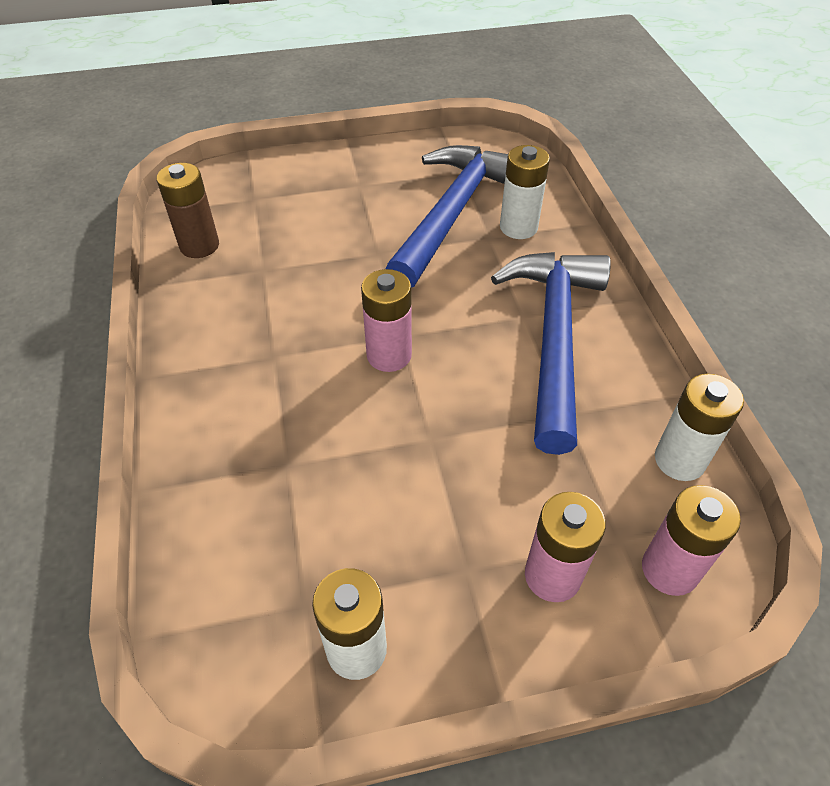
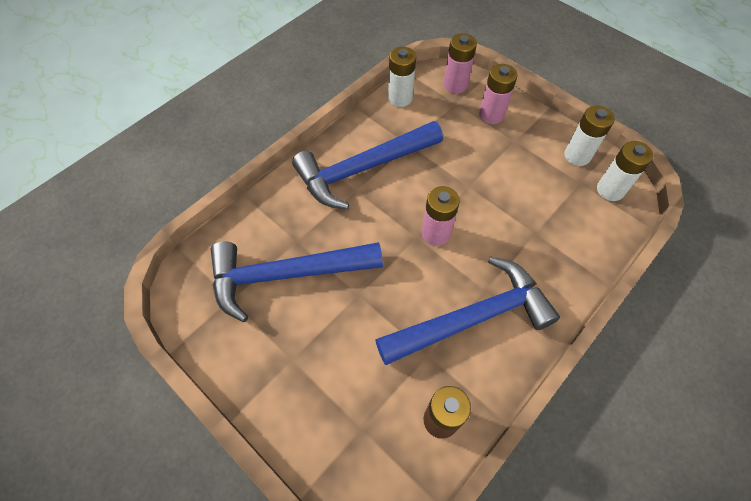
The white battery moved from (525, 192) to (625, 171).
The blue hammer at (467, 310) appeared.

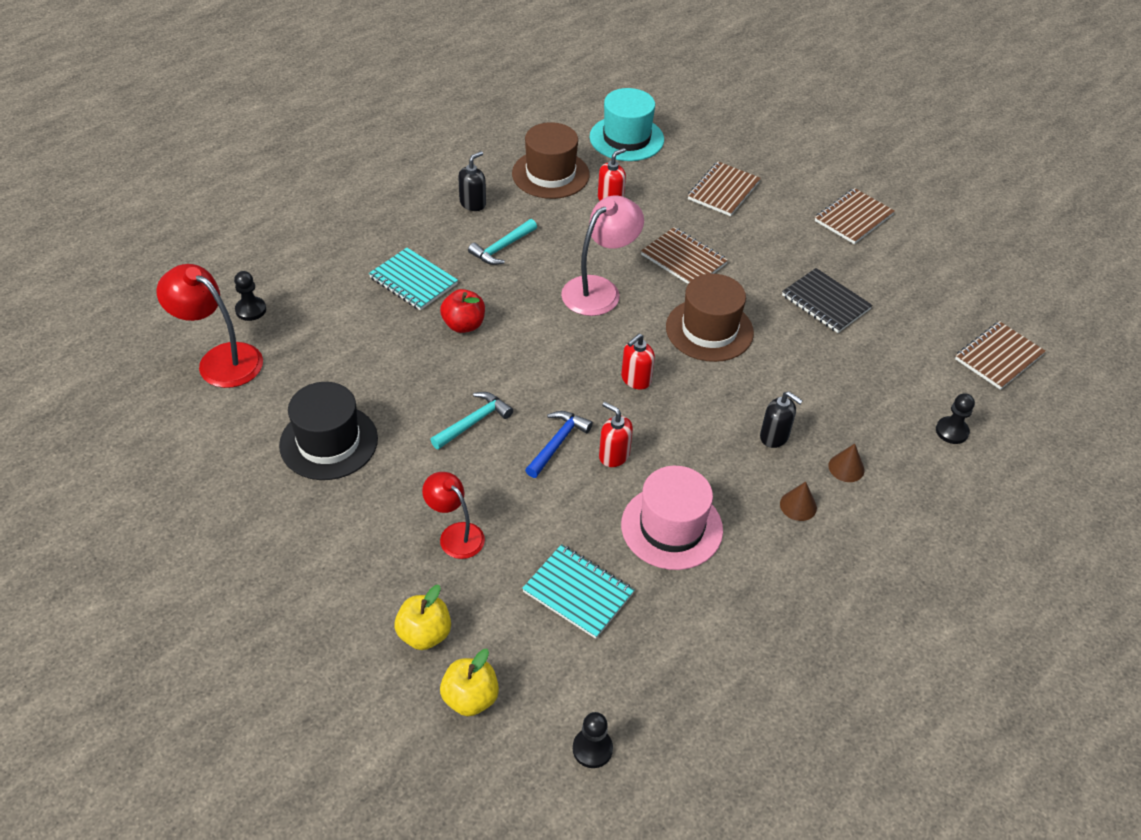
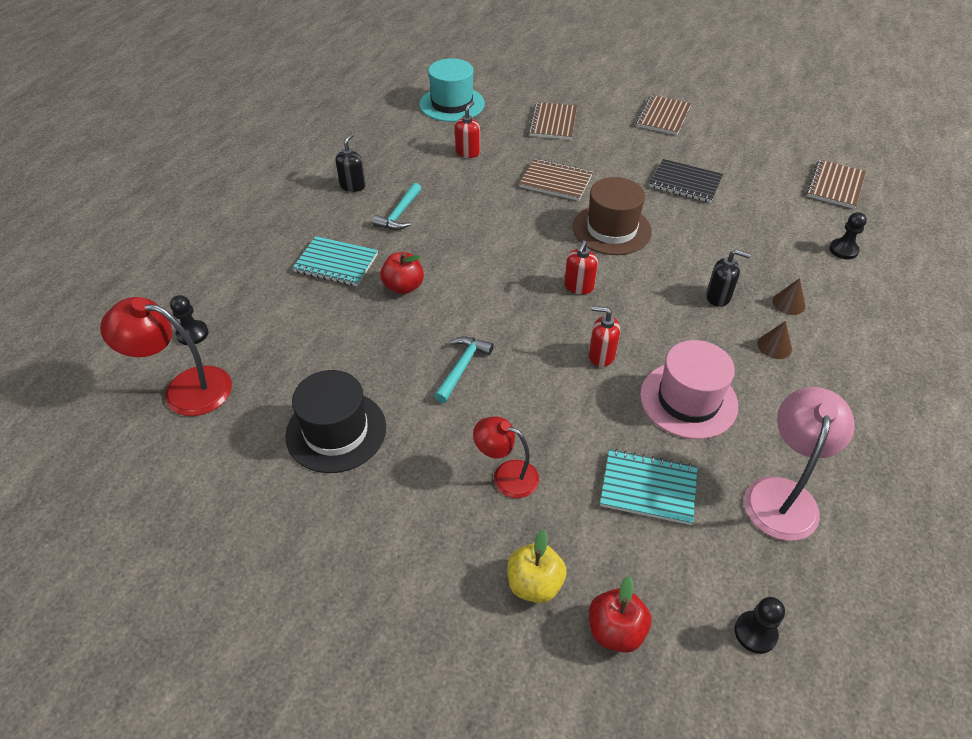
The brown hat at (551, 160) disappeared.
The pink lamp moved from (602, 256) to (799, 464).
The blue hammer at (559, 444) disappeared.
The yellow apple at (469, 682) became the red apple at (620, 614).

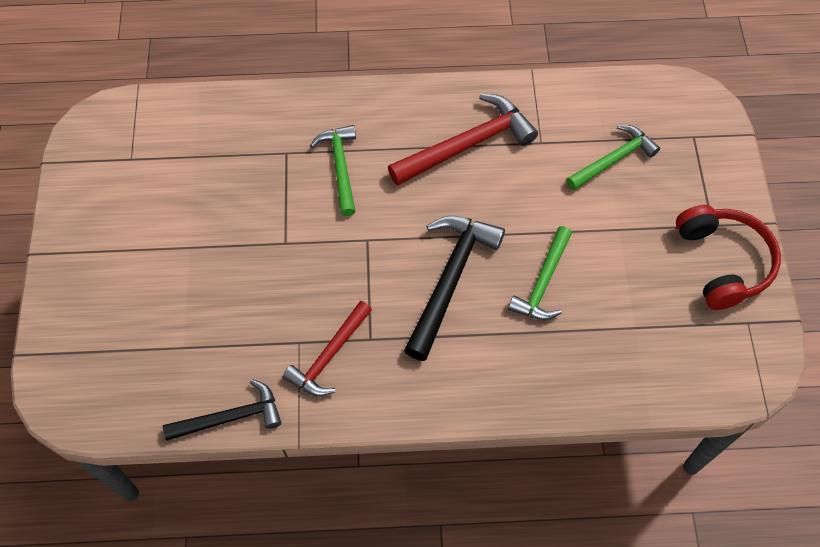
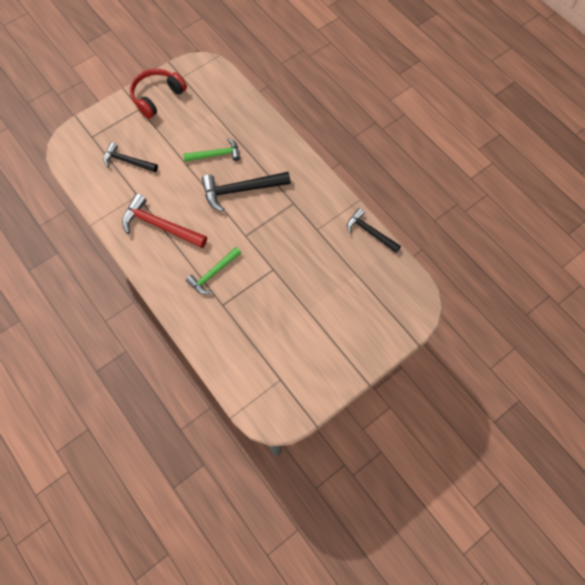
The green hammer at (613, 157) became the black hammer at (130, 157).
The red hammer at (327, 349) disappeared.

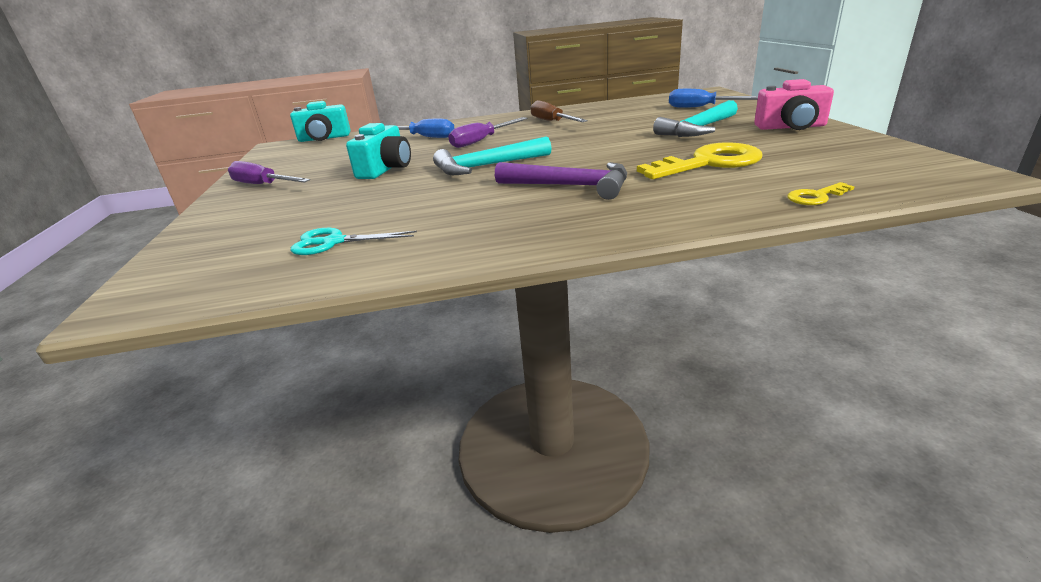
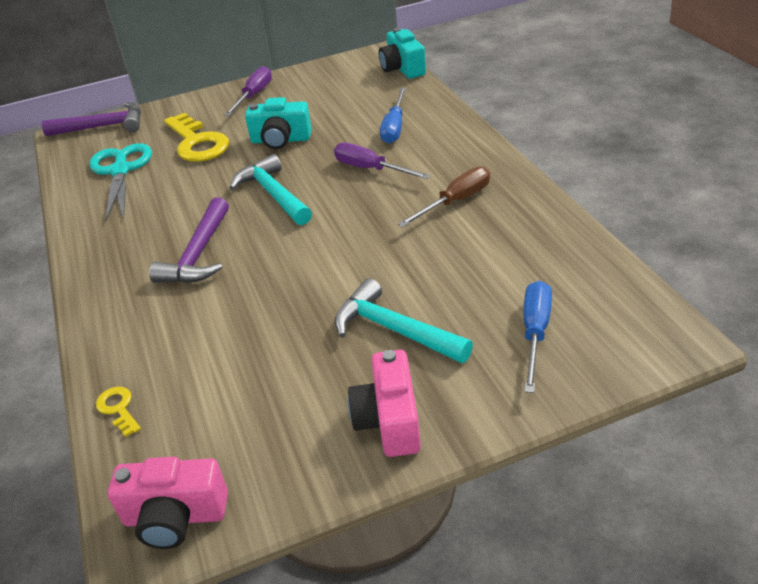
The yellow key moved from (700, 160) to (197, 137).
The turquoise scissors at (354, 241) changed to 1.65 times the size.
The purple hammer at (91, 119) appeared.
The pink camera at (168, 503) appeared.

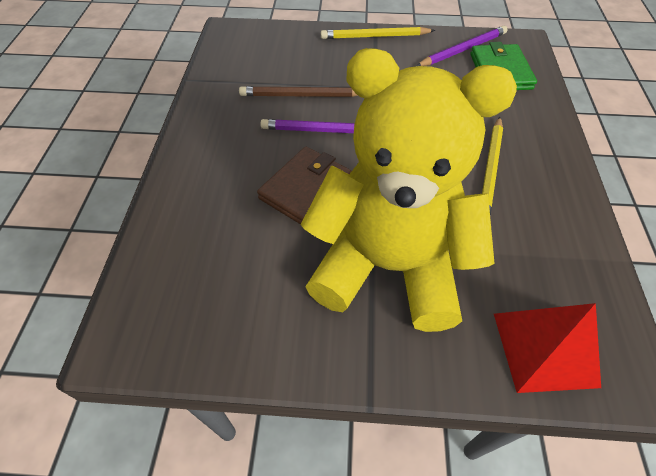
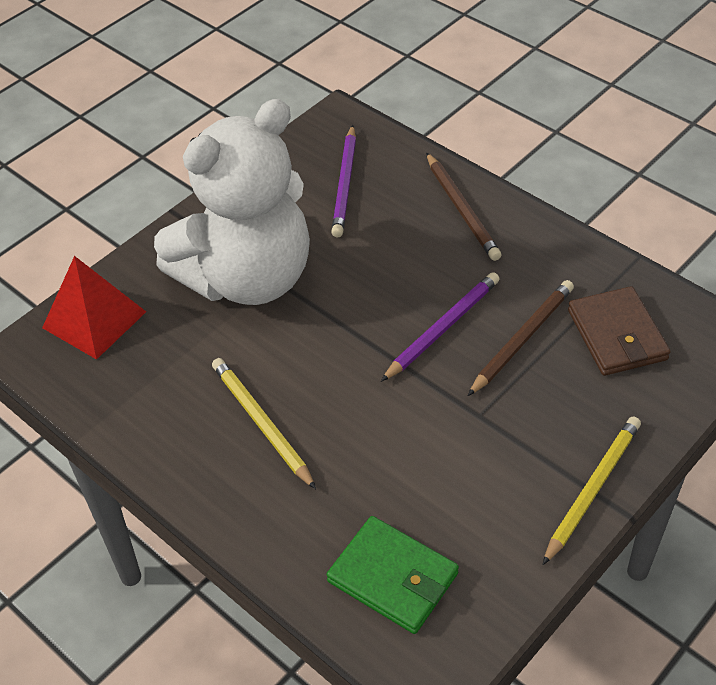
The purple pencil moved from (462, 45) to (343, 181).
The yellow teddy bear at (408, 190) became the white teddy bear at (232, 202).
The brown wallet moved from (304, 185) to (619, 331).
The brown pencil at (463, 206) appeared.

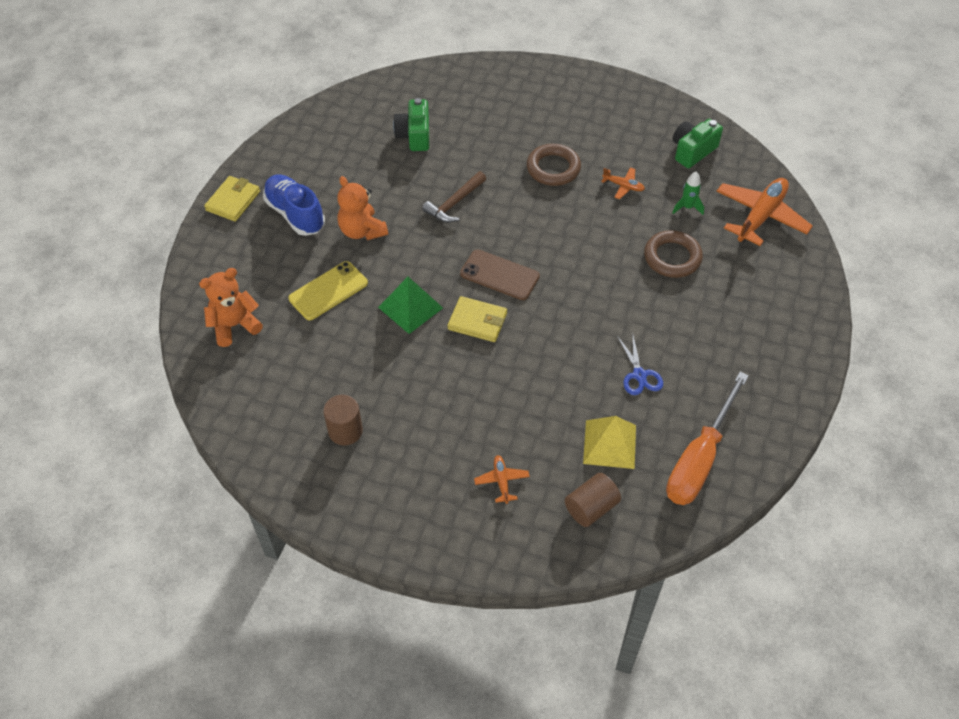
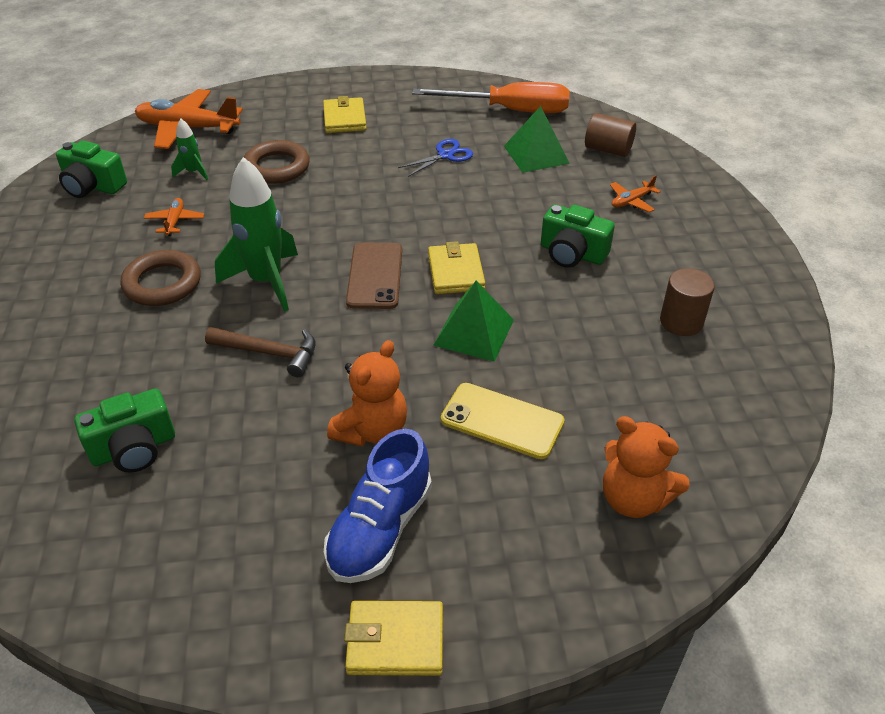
The yellow pyramid at (609, 442) became the green pyramid at (537, 139).
The yellow wallet at (345, 114) appeared.
The green rocket at (256, 234) appeared.
The green camera at (578, 236) appeared.

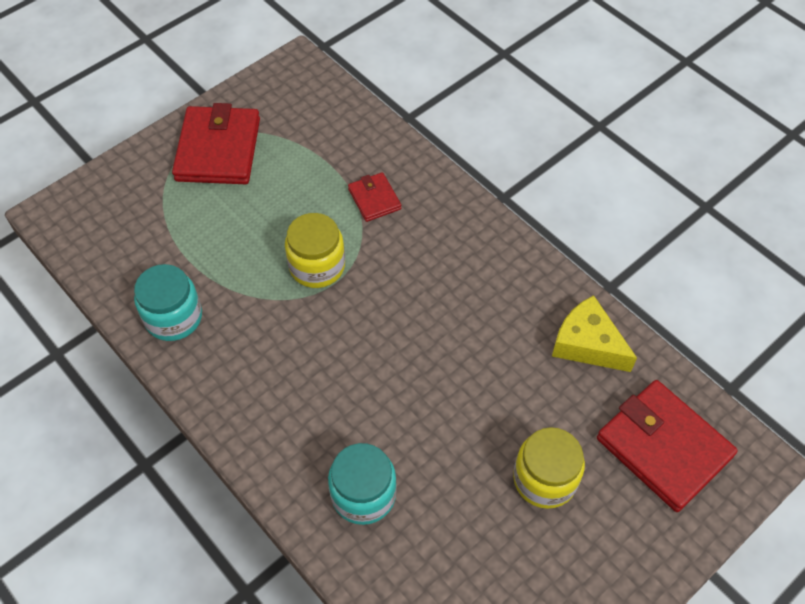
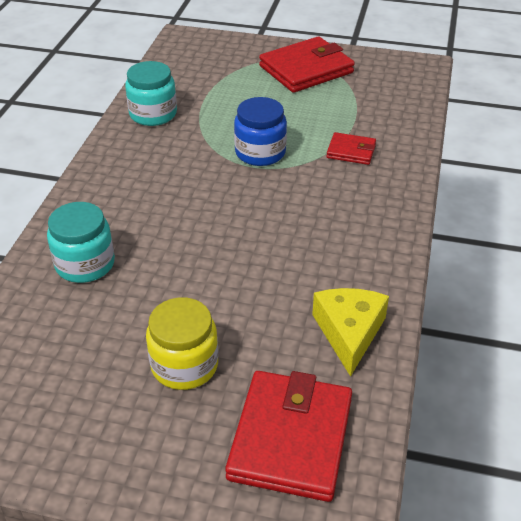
The red wallet at (374, 197) turned 75 degrees clockwise.
The yellow jar at (315, 250) became the blue jar at (260, 131).

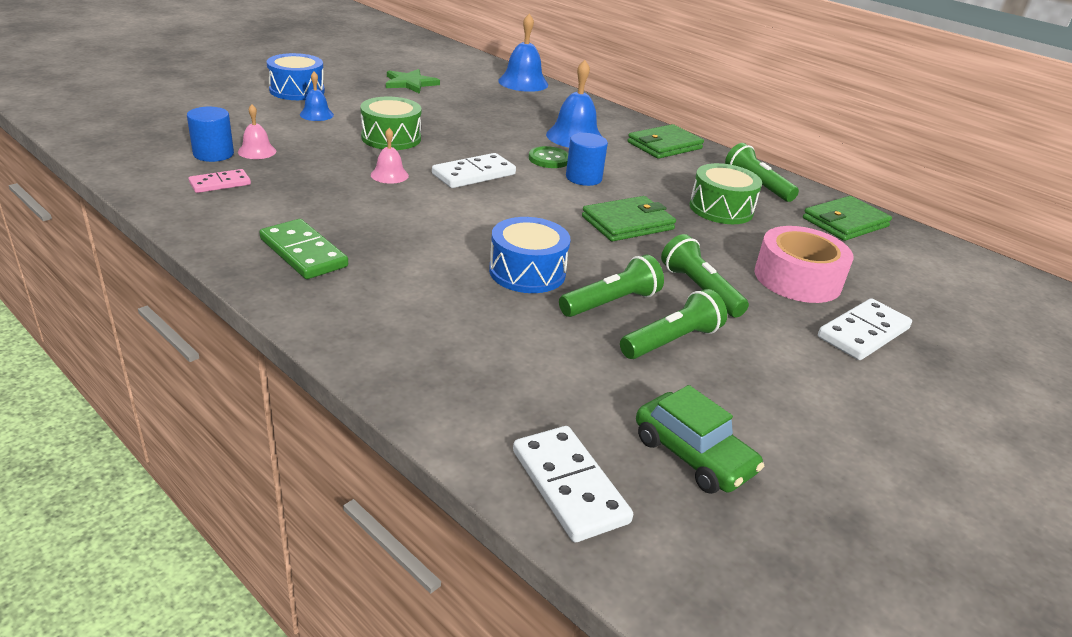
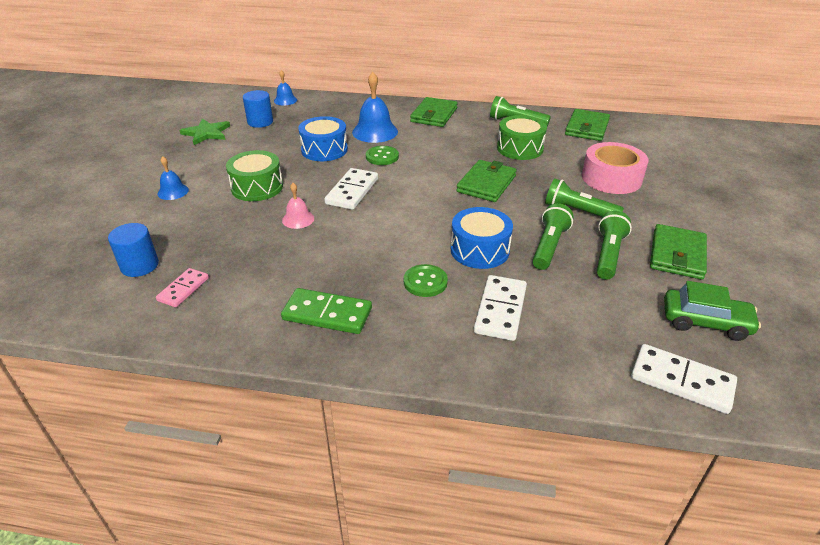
The blue bell at (523, 52) changed to 0.56 times the size.
The blue drum moved from (296, 76) to (323, 138).
The pink bell at (257, 131) disappeared.
The blue cylinder moved from (587, 159) to (258, 109).
The white domino moved from (865, 329) to (500, 308).
The green wallet at (678, 252) appeared.
The green button at (426, 280) appeared.

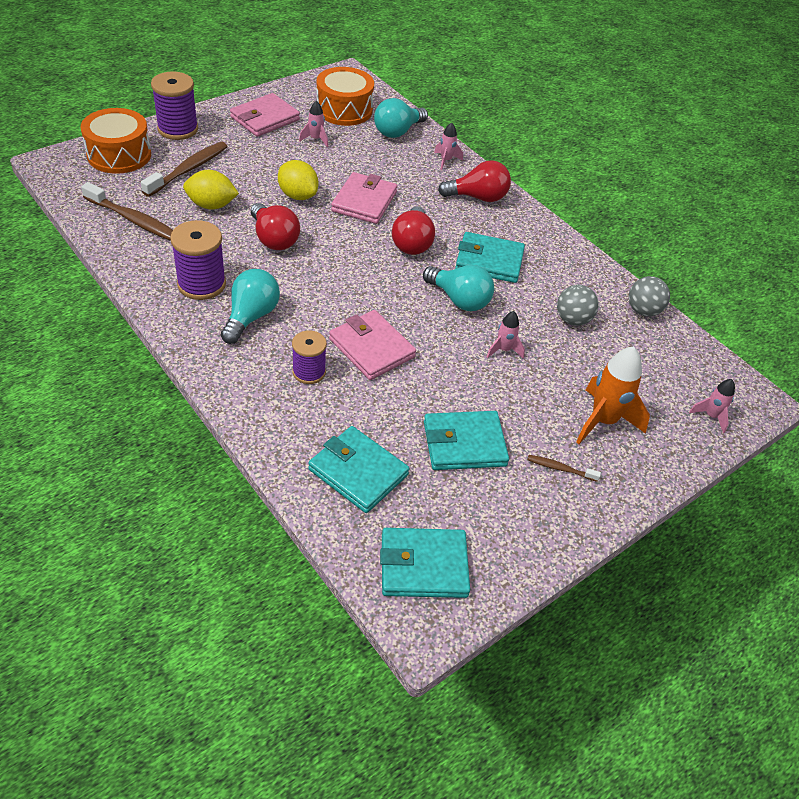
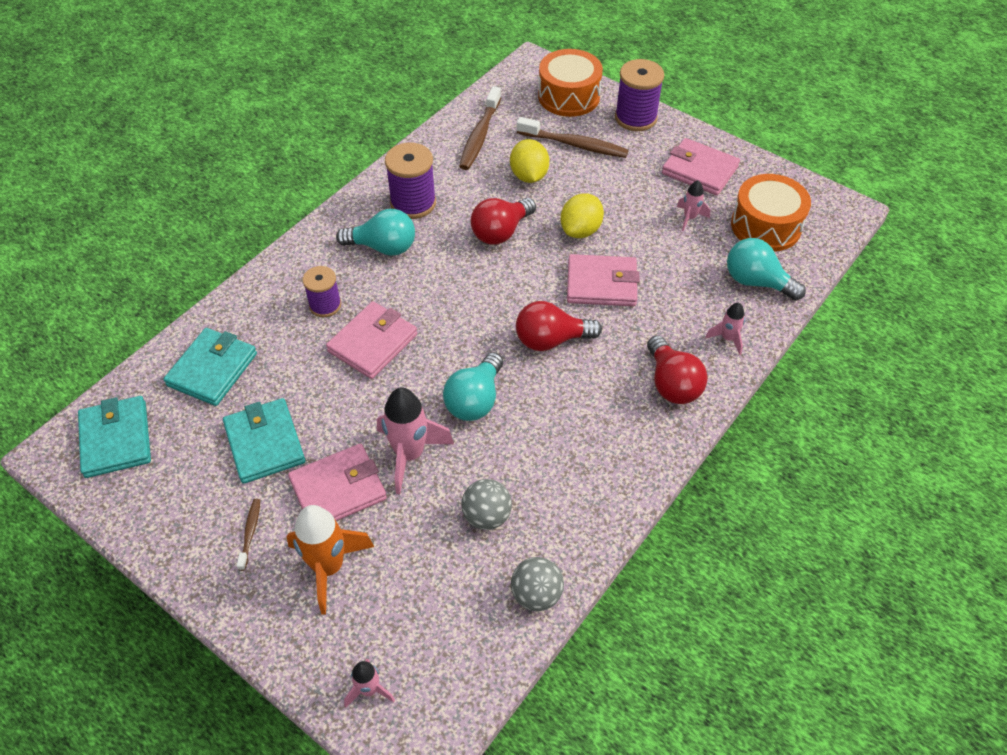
The turquoise wallet at (490, 257) disappeared.
The pink rocket at (506, 335) changed to 1.88 times the size.
The pink wallet at (337, 482) appeared.

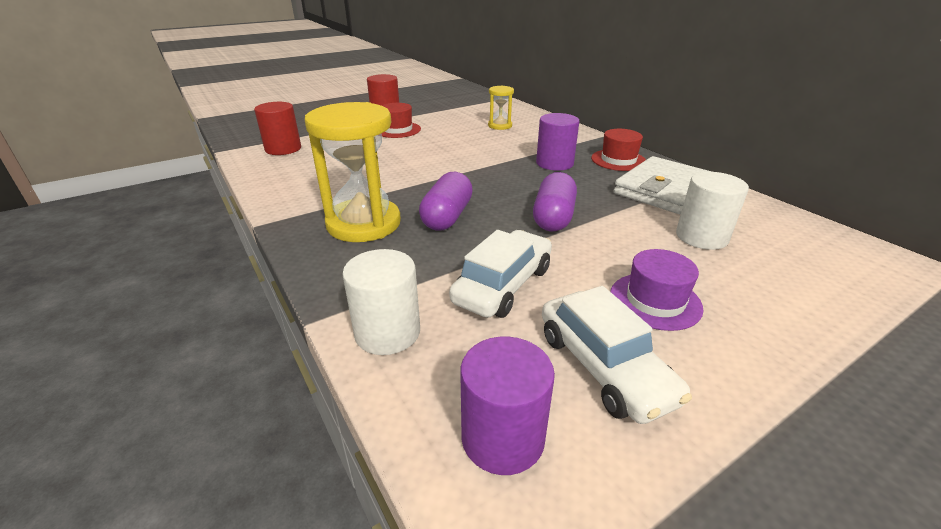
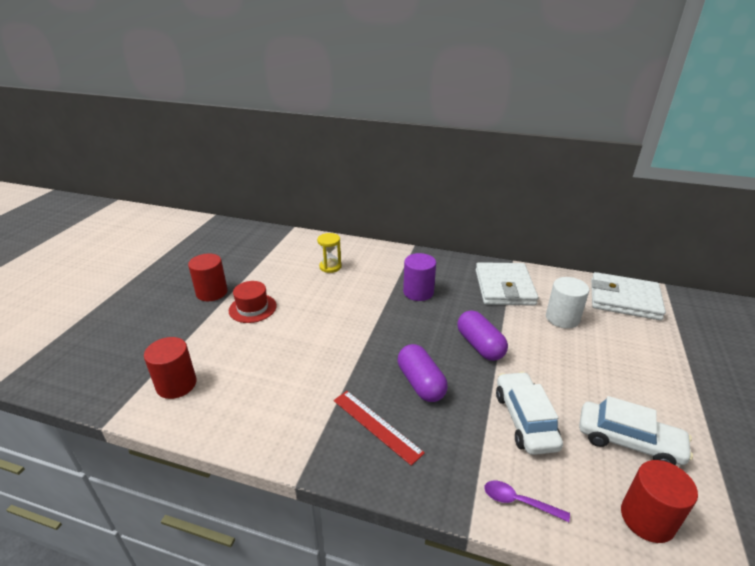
The yellow hourglass at (352, 172) was replaced by the red ruler at (379, 428).
The red hat at (618, 150) disappeared.
The white cylinder at (381, 302) was replaced by the purple spoon at (527, 501).
The purple hat at (656, 290) disappeared.
The purple cylinder at (507, 406) became the red cylinder at (659, 501).
The white wallet at (628, 296) appeared.

